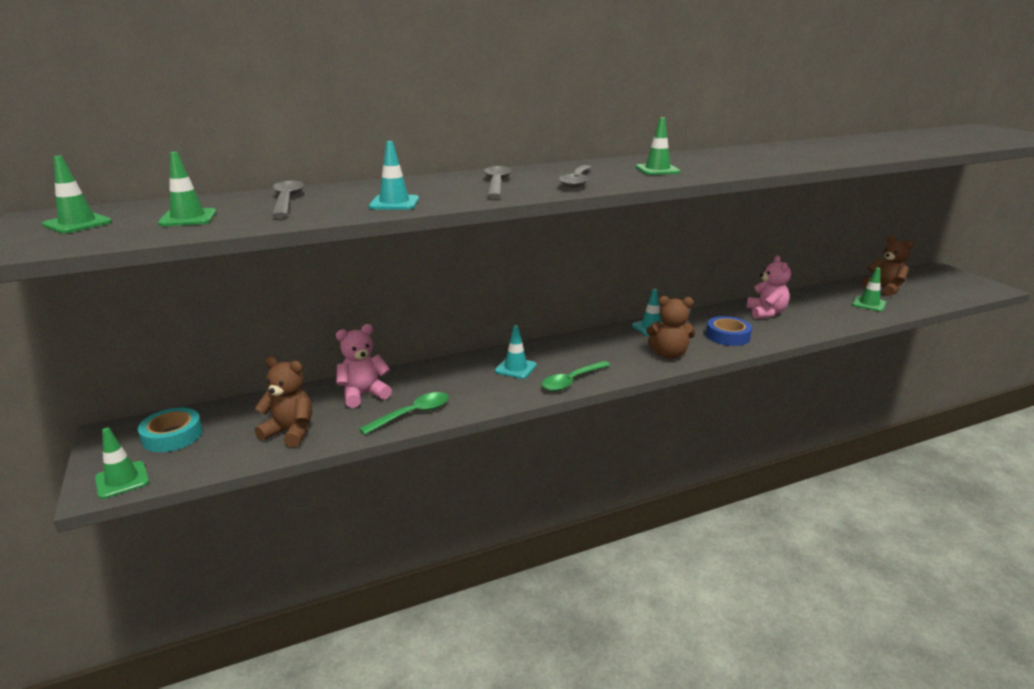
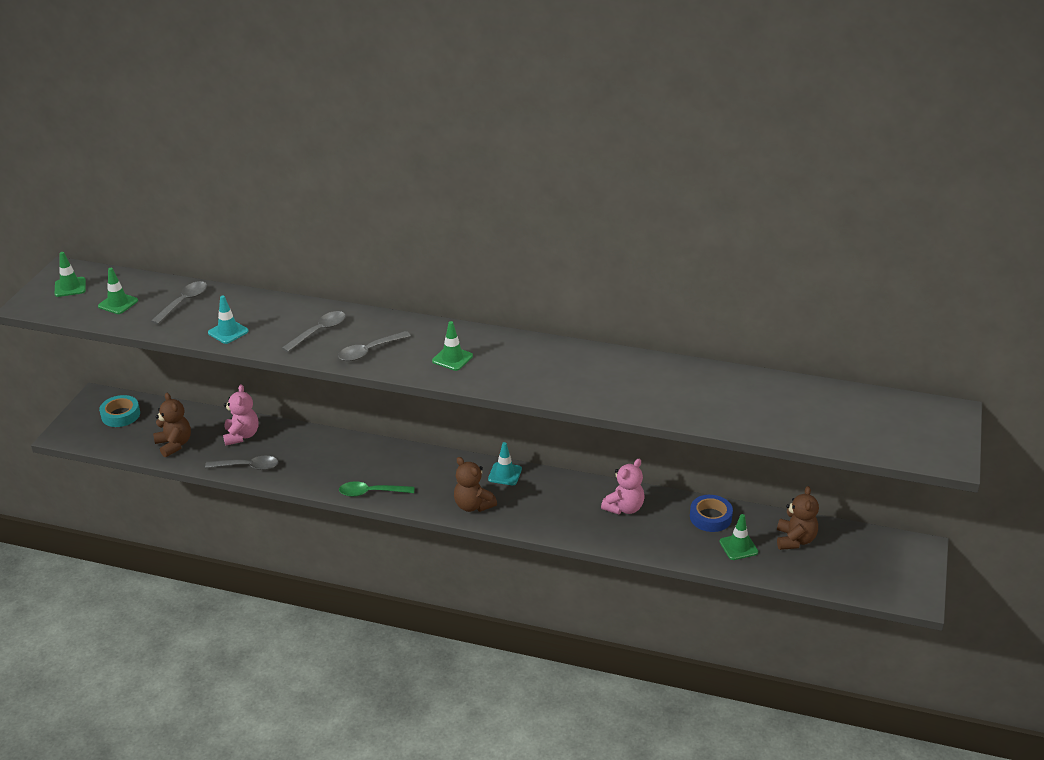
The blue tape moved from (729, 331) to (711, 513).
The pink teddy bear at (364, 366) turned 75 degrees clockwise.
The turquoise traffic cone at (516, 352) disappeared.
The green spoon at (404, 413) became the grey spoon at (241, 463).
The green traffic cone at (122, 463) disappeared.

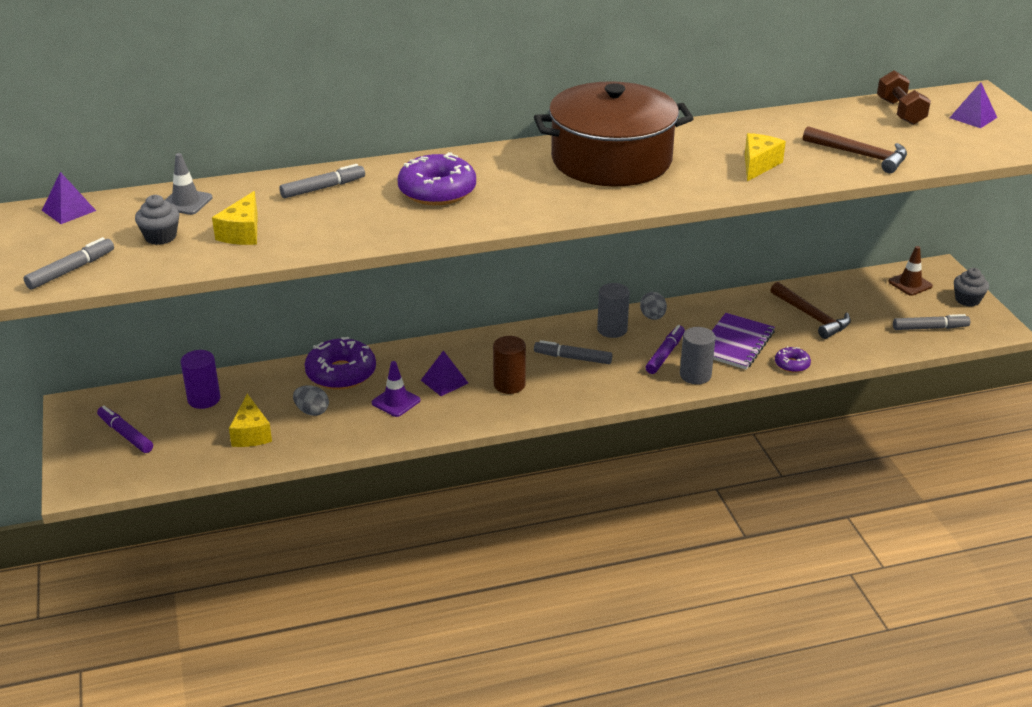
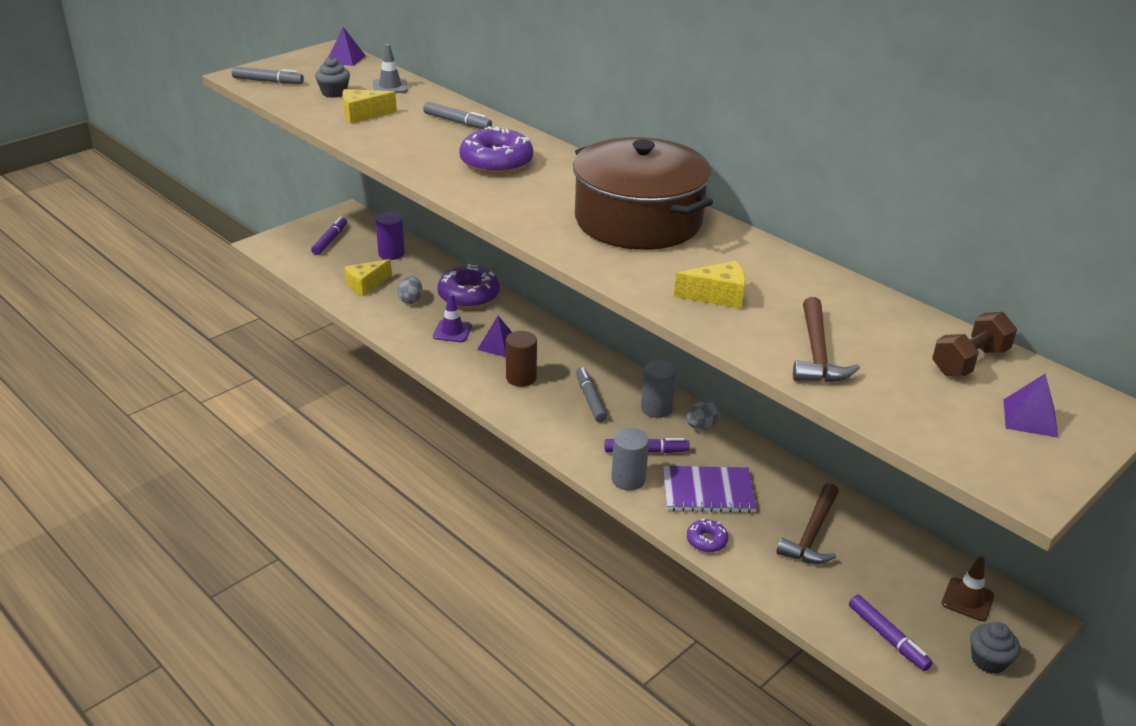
The grey marker at (931, 322) became the purple marker at (891, 633).

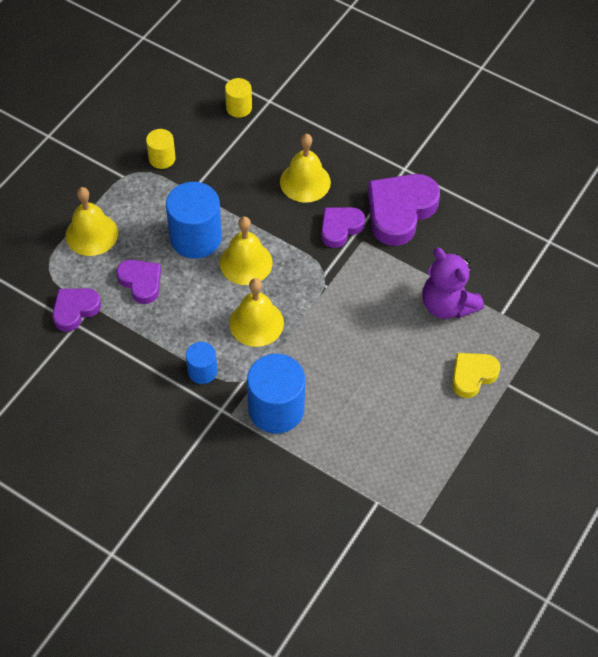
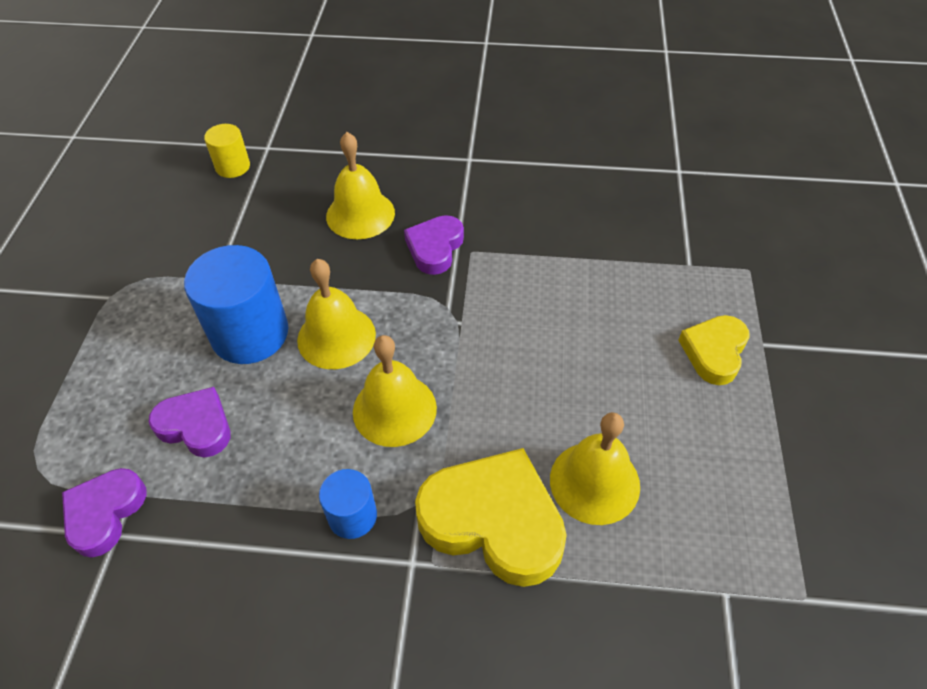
The yellow cylinder at (161, 149) disappeared.
The purple heart at (404, 210) disappeared.
The yellow bell moved from (92, 221) to (595, 468).
The purple teddy bear at (453, 283) disappeared.
The blue cylinder at (276, 394) was replaced by the yellow heart at (491, 517).

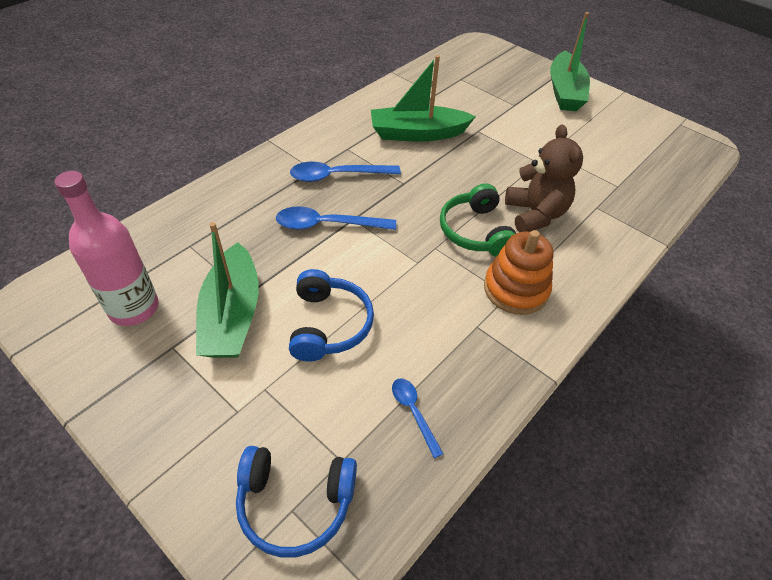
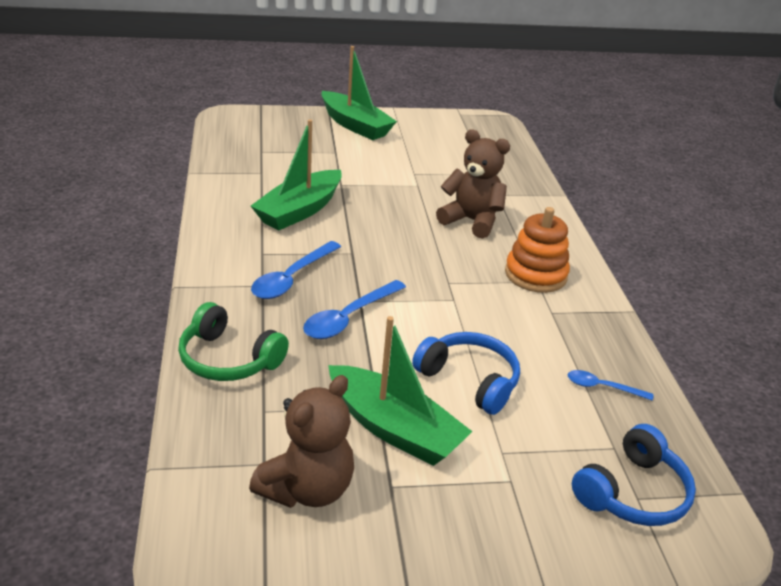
The pink bottle at (107, 248) was replaced by the brown teddy bear at (301, 441).
The green headphones moved from (478, 220) to (233, 341).

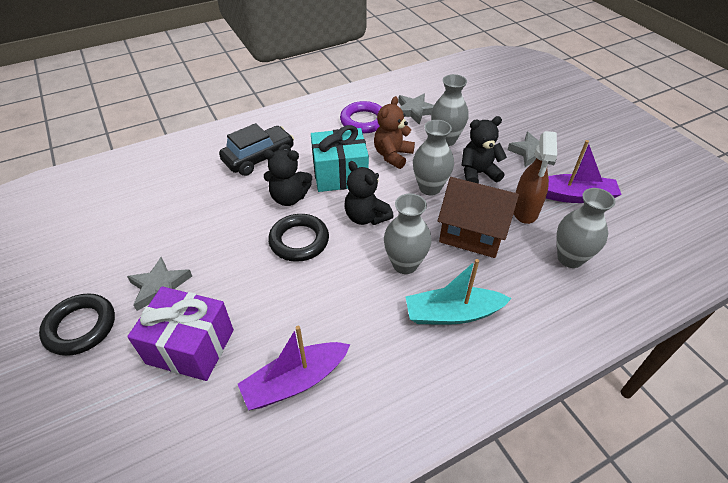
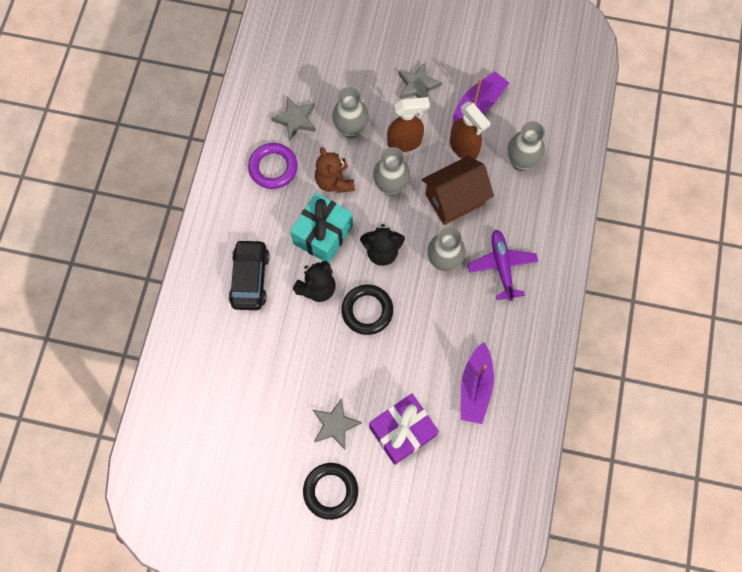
The black teddy bear at (484, 149) was replaced by the brown spray bottle at (408, 124).
The turquoise boat at (458, 292) was replaced by the purple plane at (502, 265).

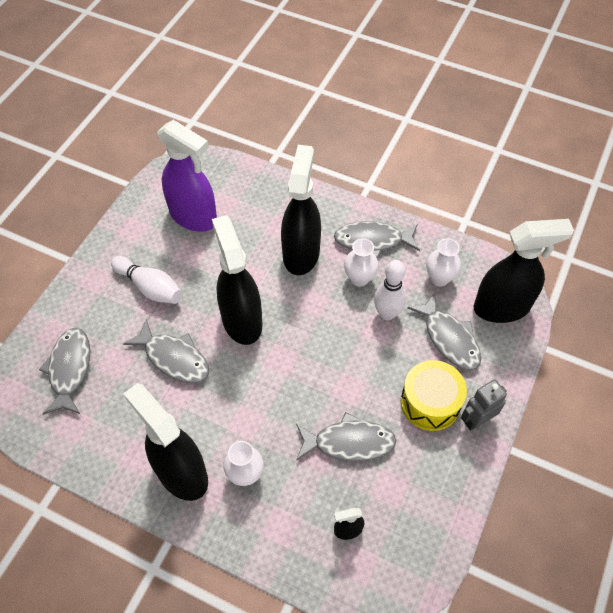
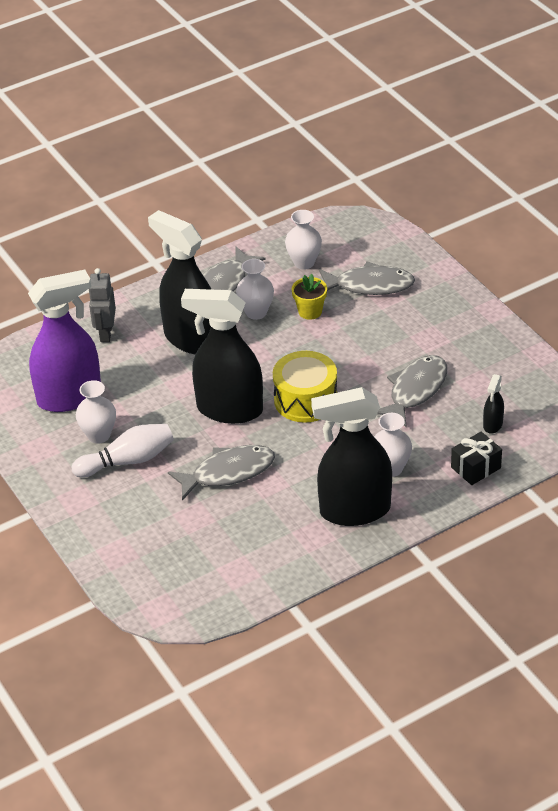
The black spray bottle at (523, 271) disappeared.
The white bowling pin at (390, 290) was replaced by the yellow flower pot at (309, 297).
The grey fish at (64, 371) disappeared.
The yellow drum moved from (434, 395) to (305, 387).
The grey robot moved from (484, 405) to (102, 305).
The white vase at (96, 412) appeared.
The black gift at (476, 458) appeared.

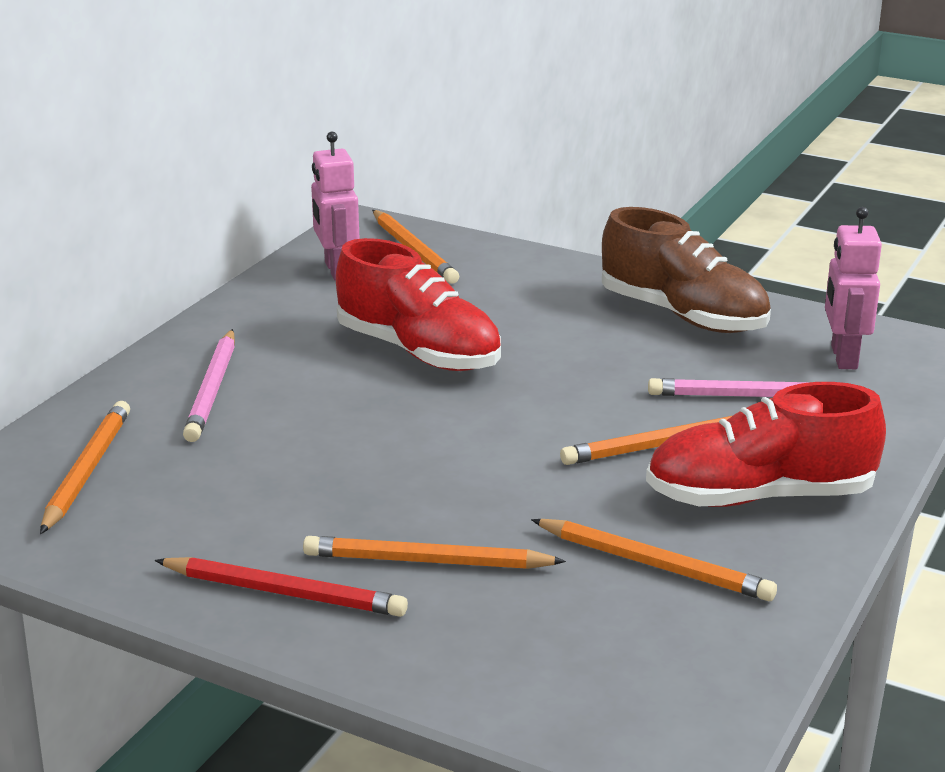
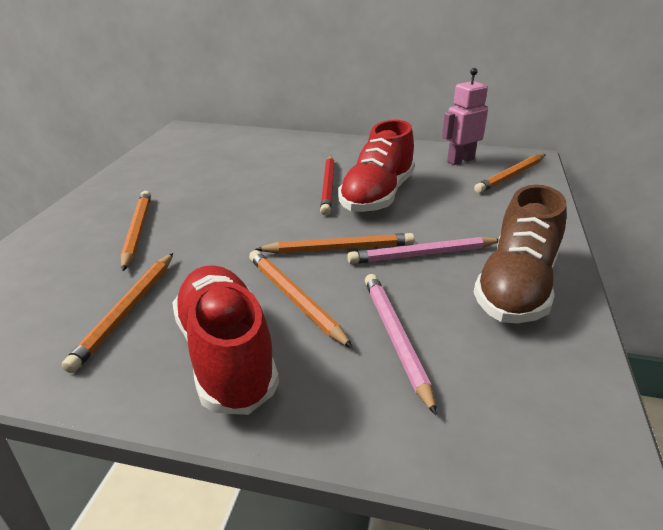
The pink robot at (853, 288) disappeared.
The pink pencil moved from (209, 385) to (423, 250).
The orange pencil moved from (85, 467) to (335, 243).
The red pencil moved from (281, 587) to (327, 186).

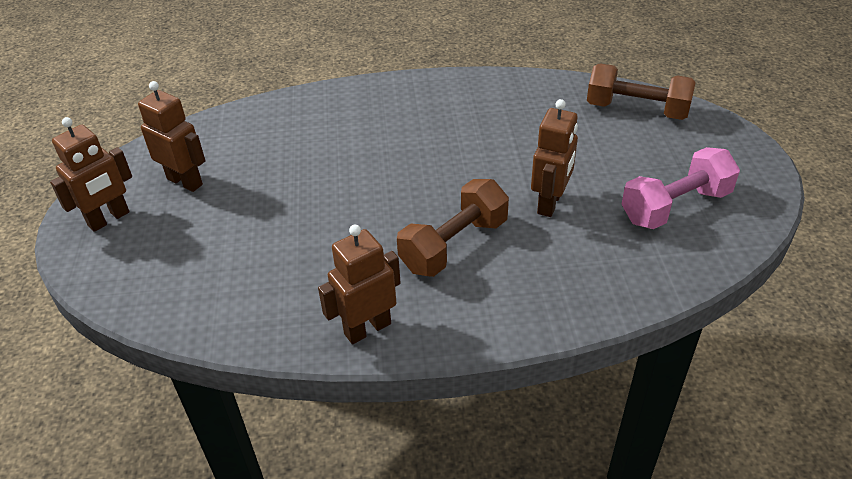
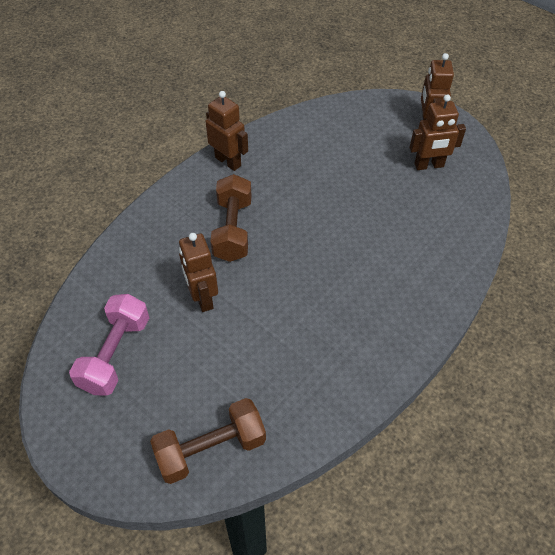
The brown robot at (359, 284) turned 60 degrees counterclockwise.

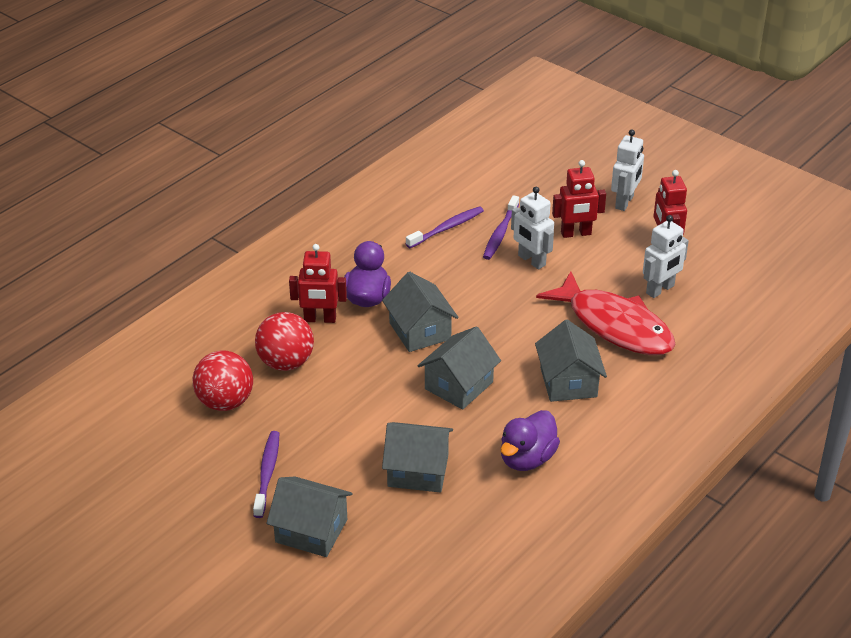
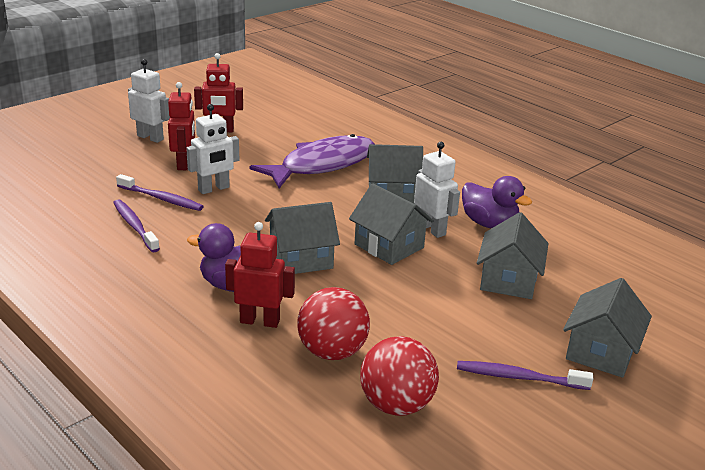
The white robot moved from (666, 256) to (437, 190).
The red robot at (318, 283) turned 90 degrees counterclockwise.
The red fish at (605, 313) became the purple fish at (312, 161).

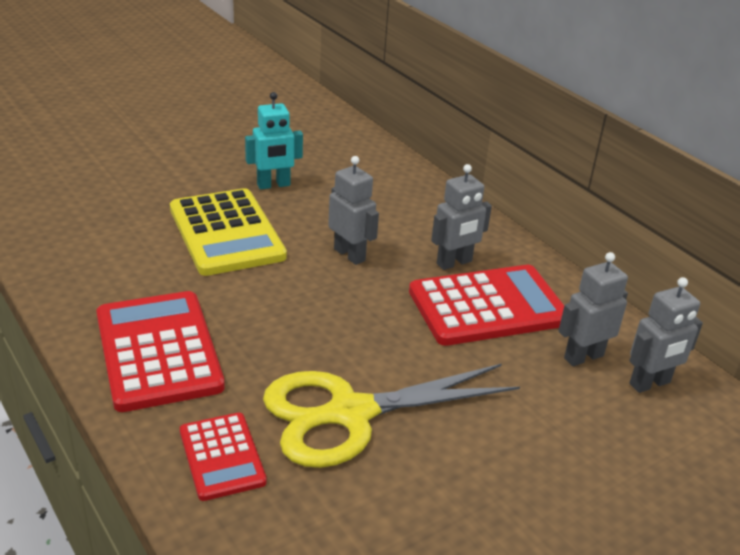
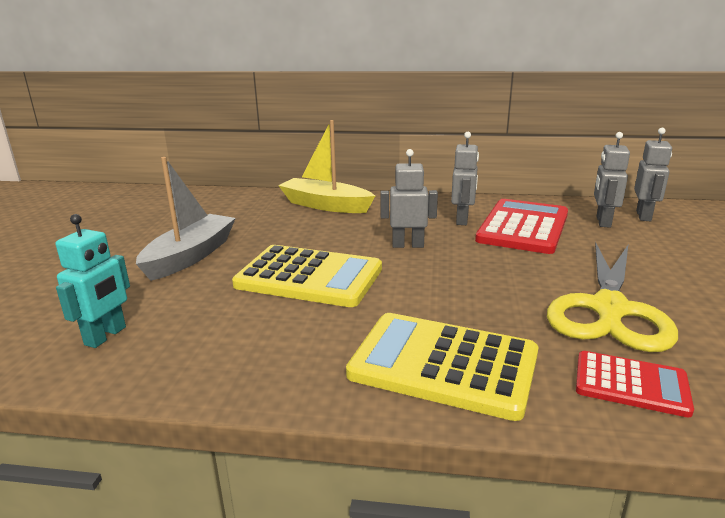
The turquoise robot moved from (274, 140) to (93, 281).
The red calculator at (160, 351) became the yellow calculator at (442, 367).
The yellow boat at (326, 166) appeared.
The grey boat at (186, 219) appeared.

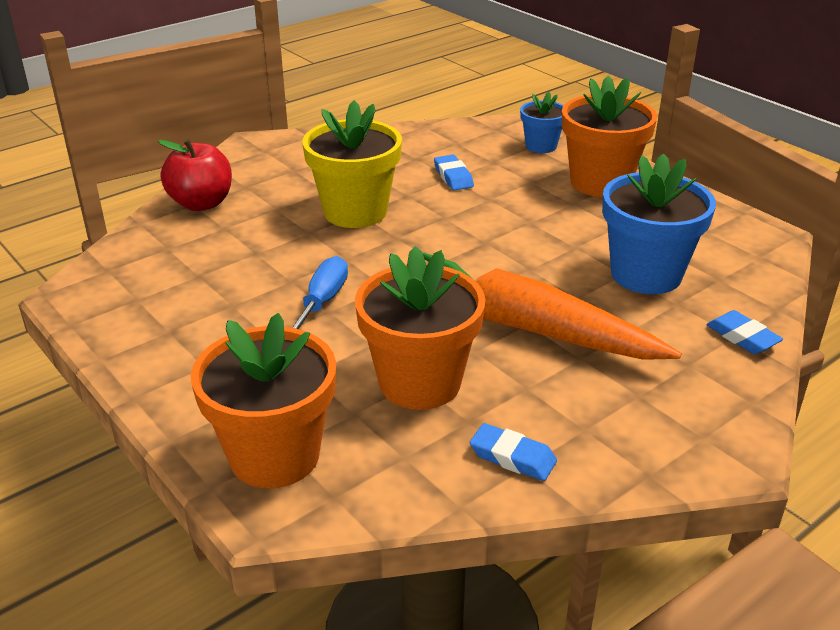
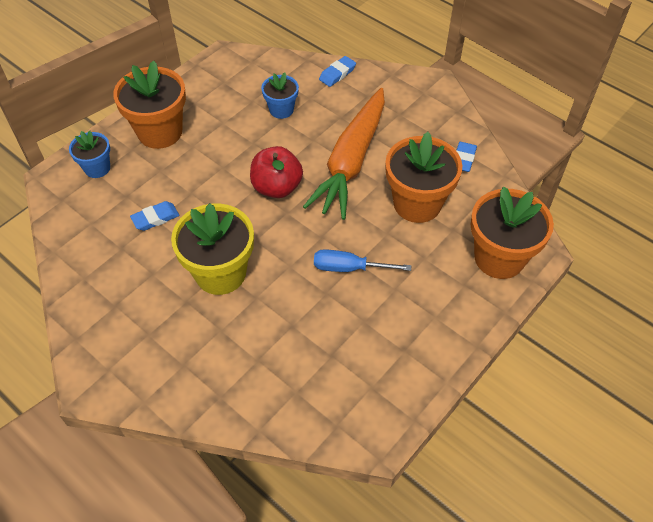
The red apple moved from (195, 175) to (276, 172).
The blue flower pot at (659, 223) changed to 0.55 times the size.

